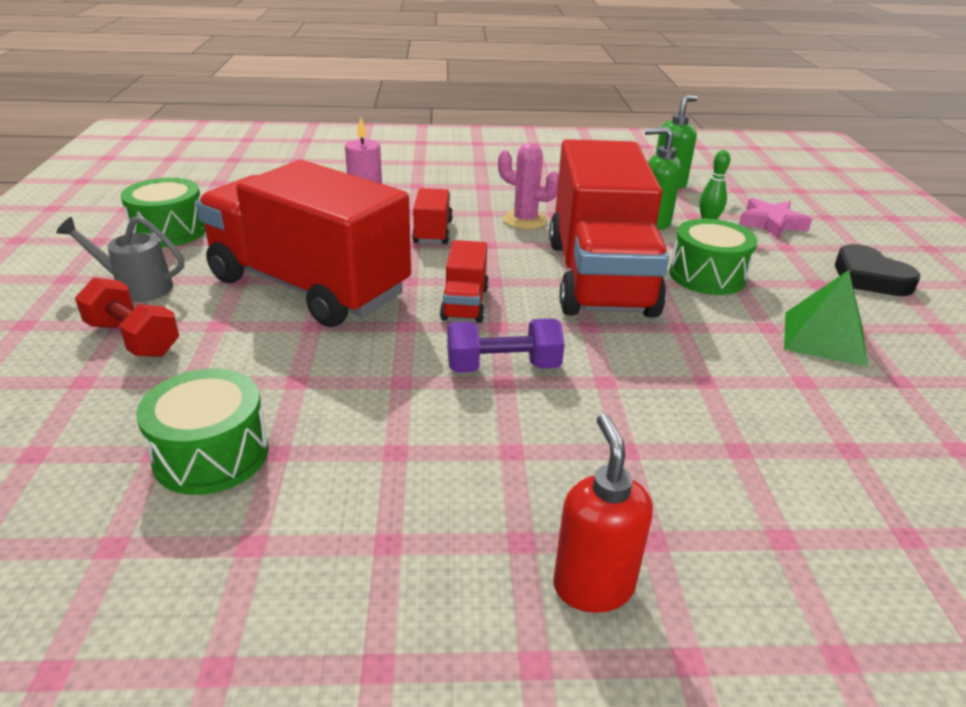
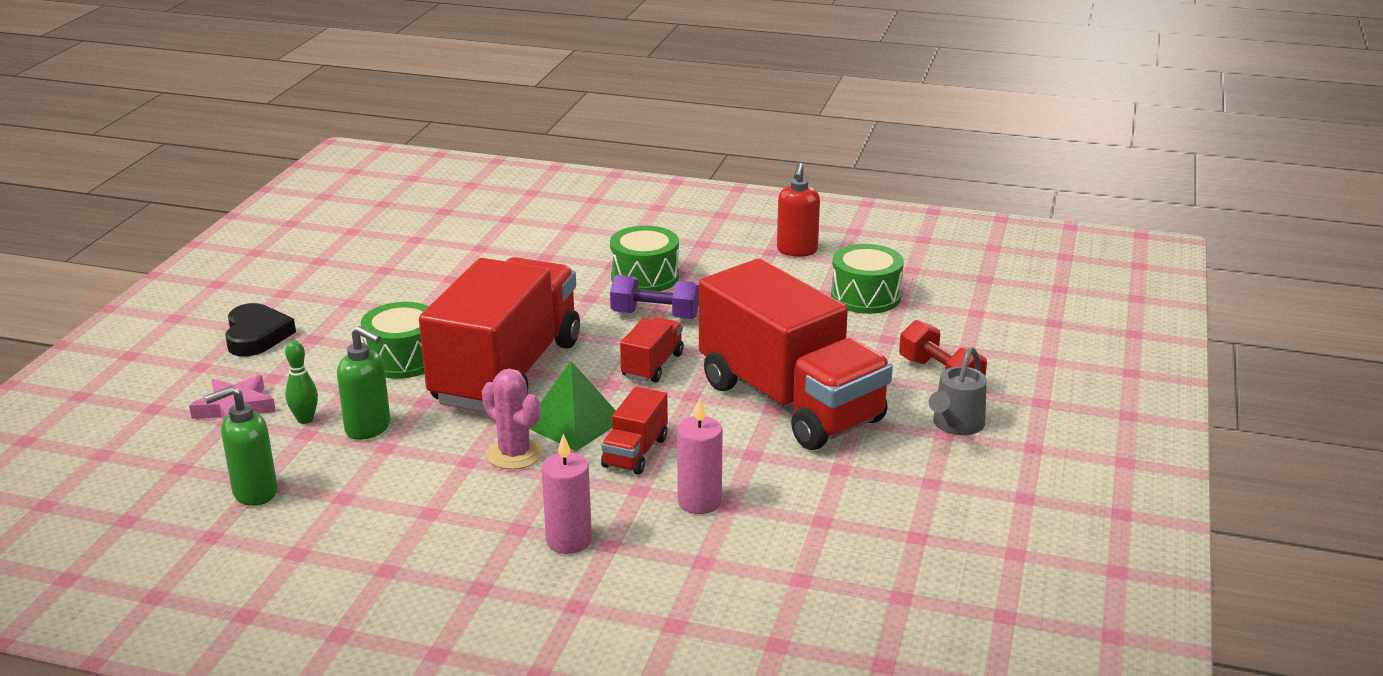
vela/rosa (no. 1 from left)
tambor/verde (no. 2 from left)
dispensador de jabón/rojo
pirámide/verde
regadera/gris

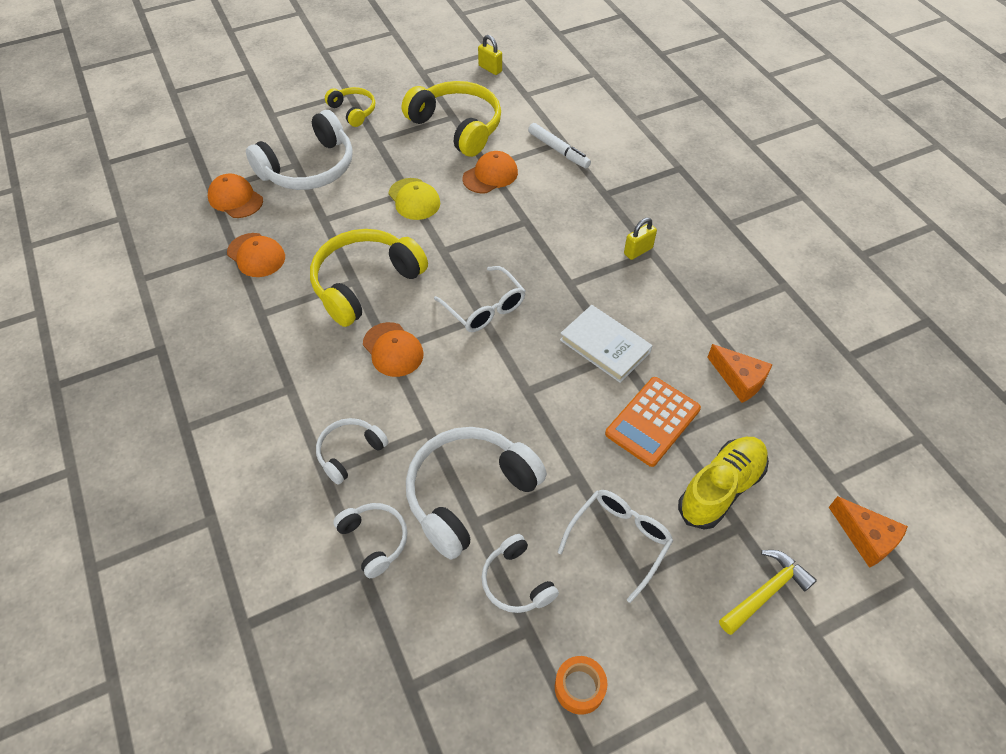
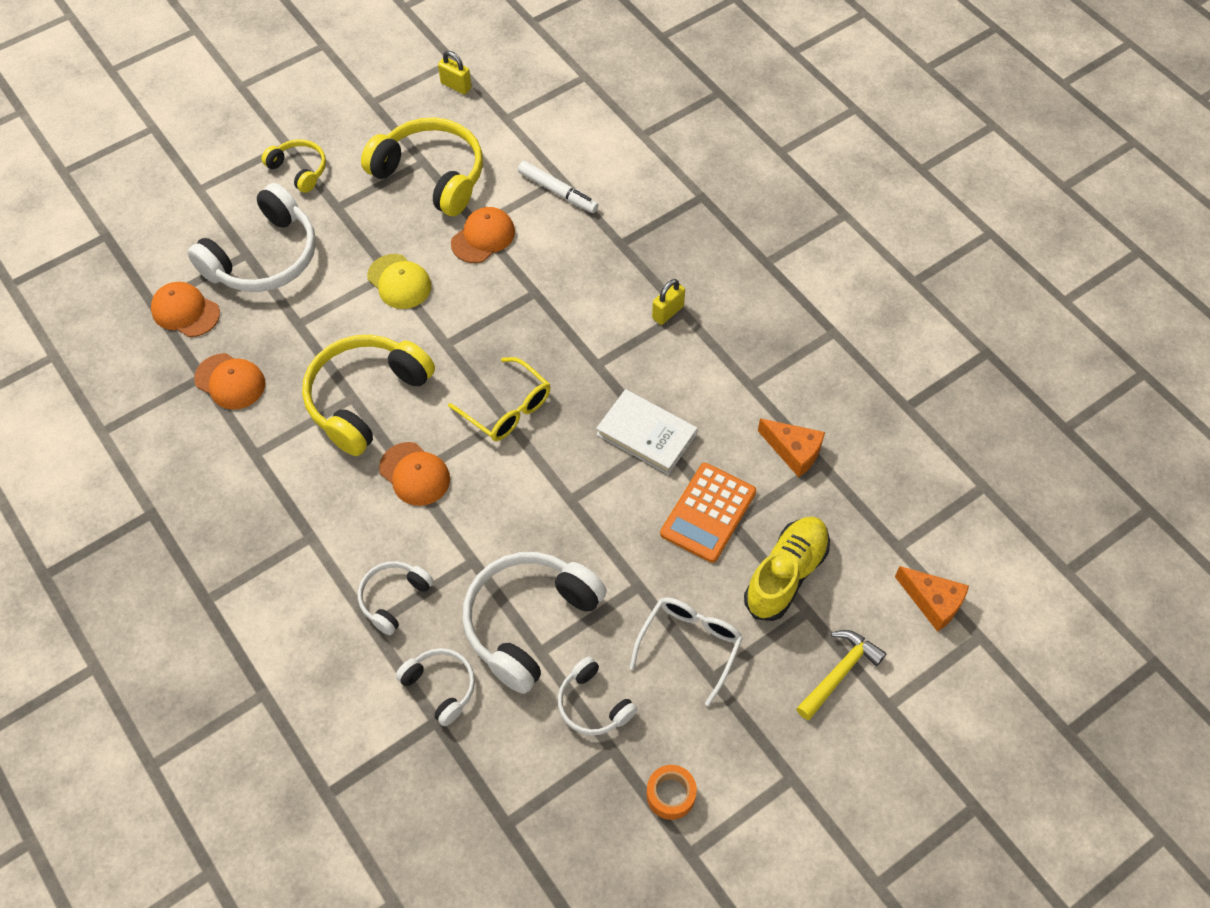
gafas/amarillo

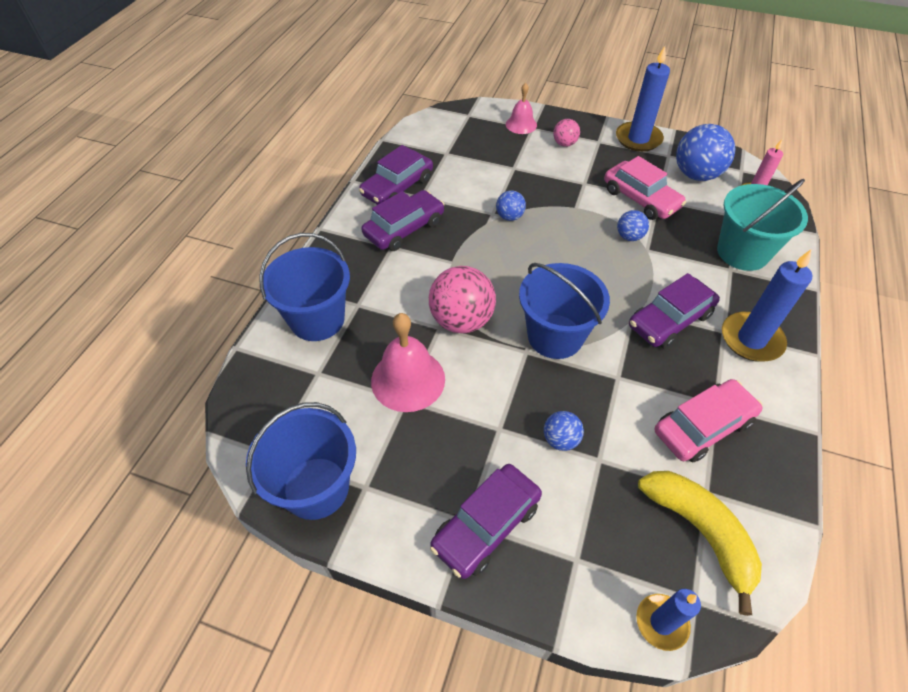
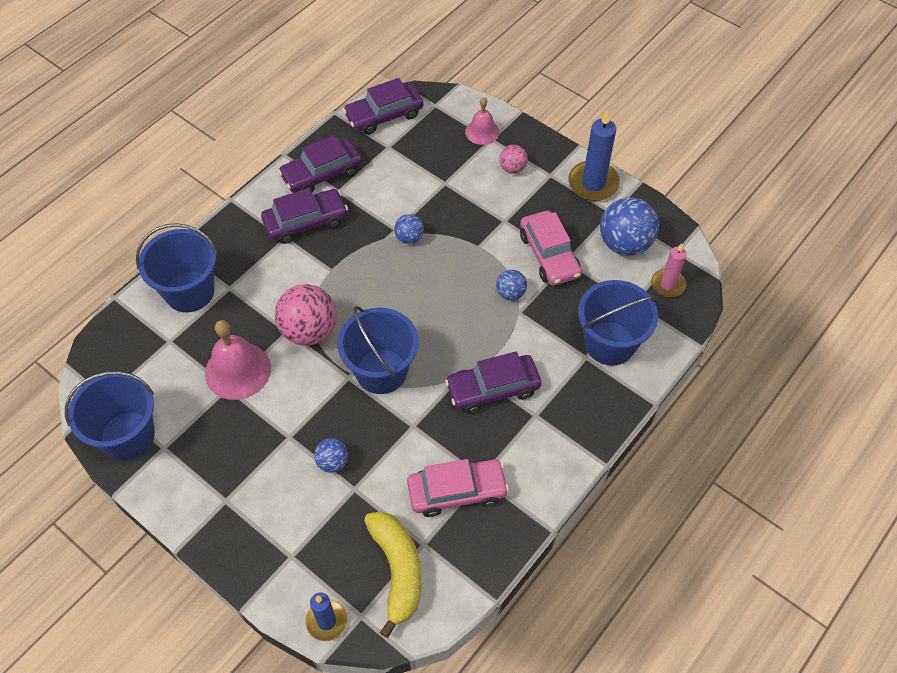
vela/azul (no. 3 from left in the first image)
coche/morado (no. 3 from left)
balde/azul (no. 4 from left)

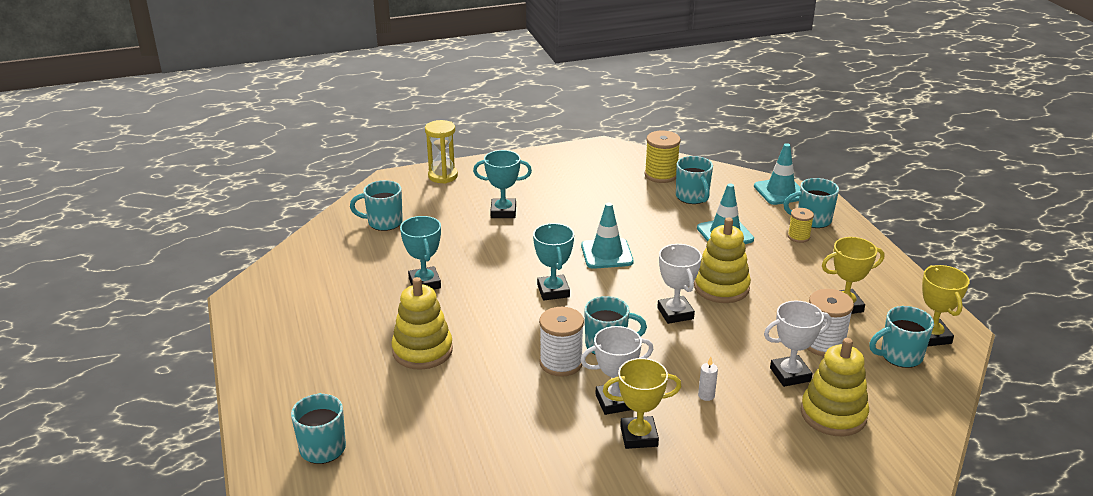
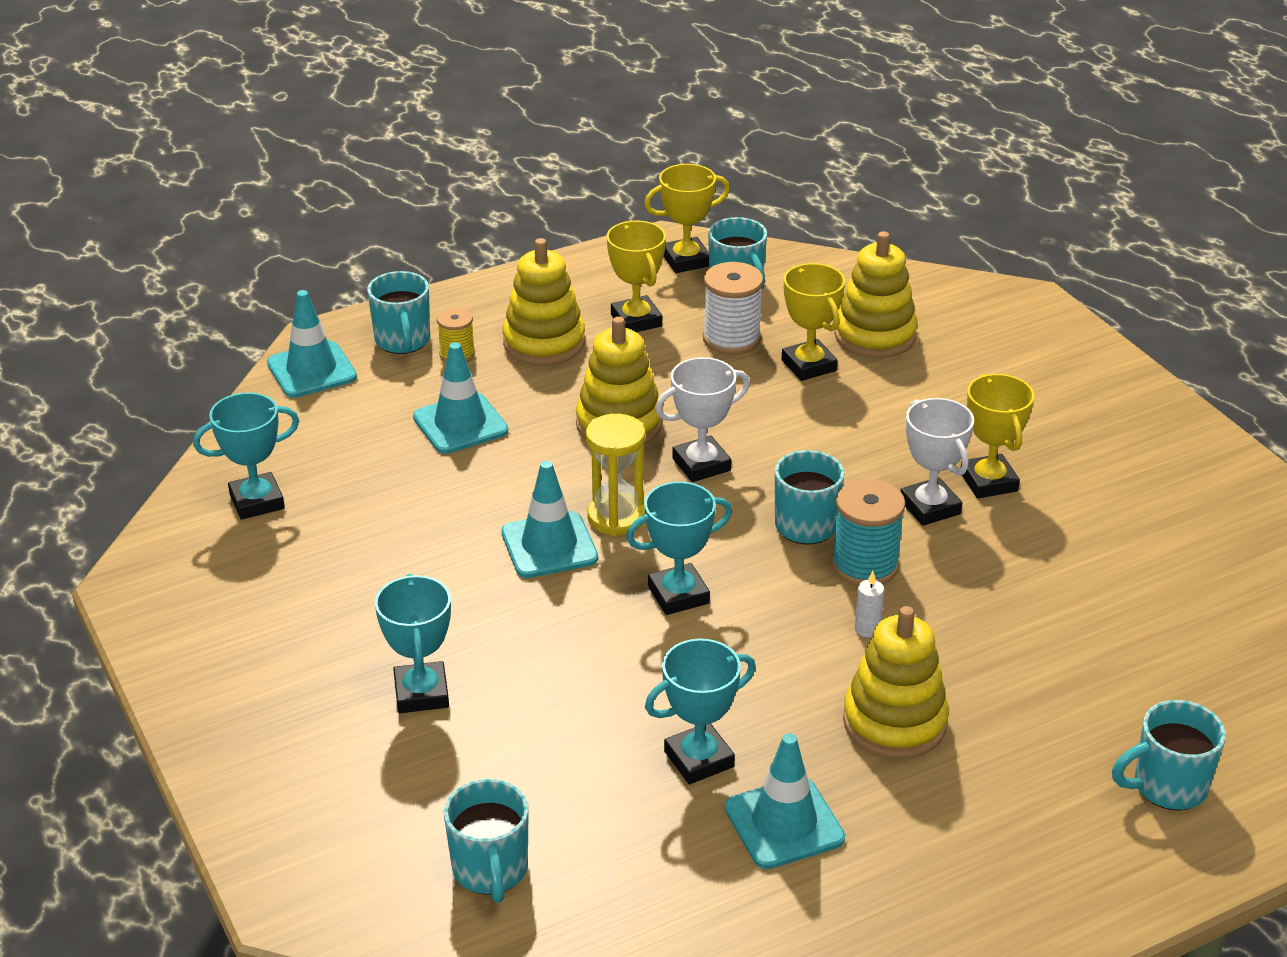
taza/turquesa (no. 4 from left in the first image)
juguete apilable/amarillo (no. 1 from left)
cono de tráfico/turquesa (no. 4 from left)
reloj de arena/amarillo
vela/blanco
trofeo/turquesa (no. 1 from left)
carrete/turquesa
trofeo/amarillo (no. 3 from left)

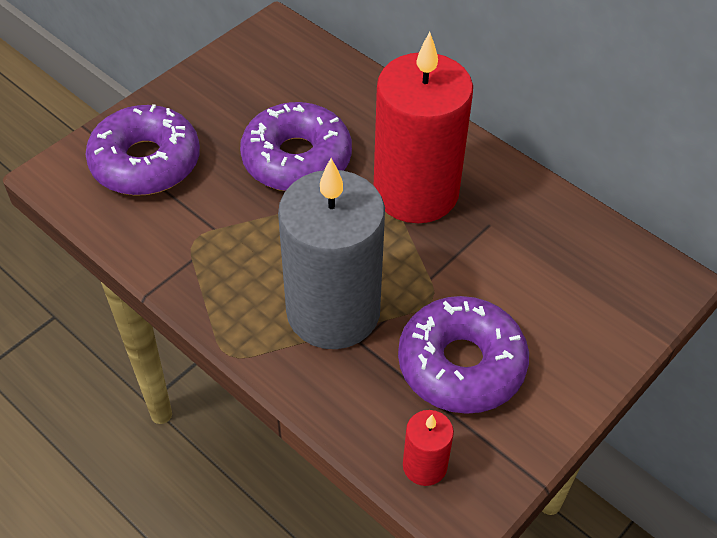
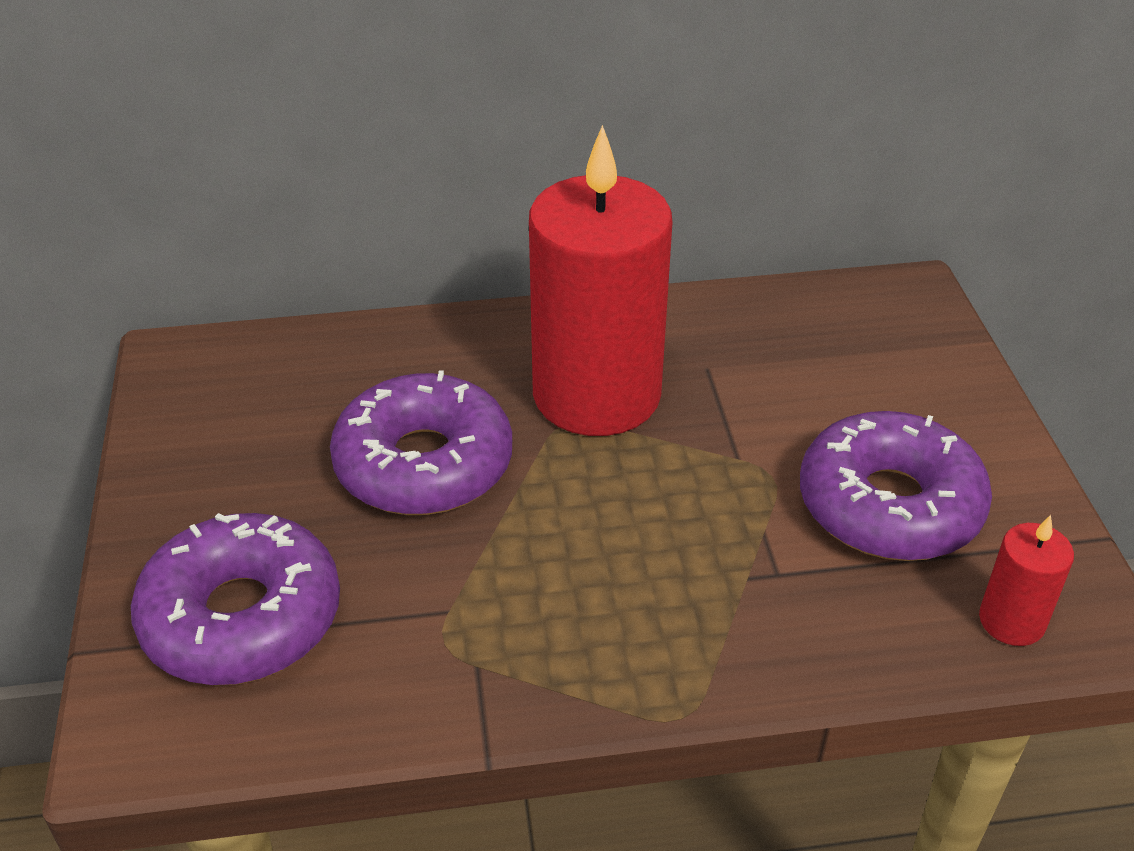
vela/gris

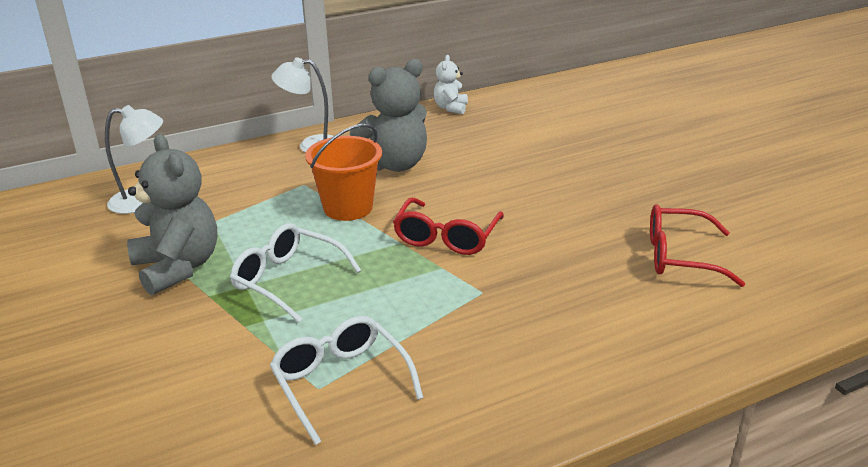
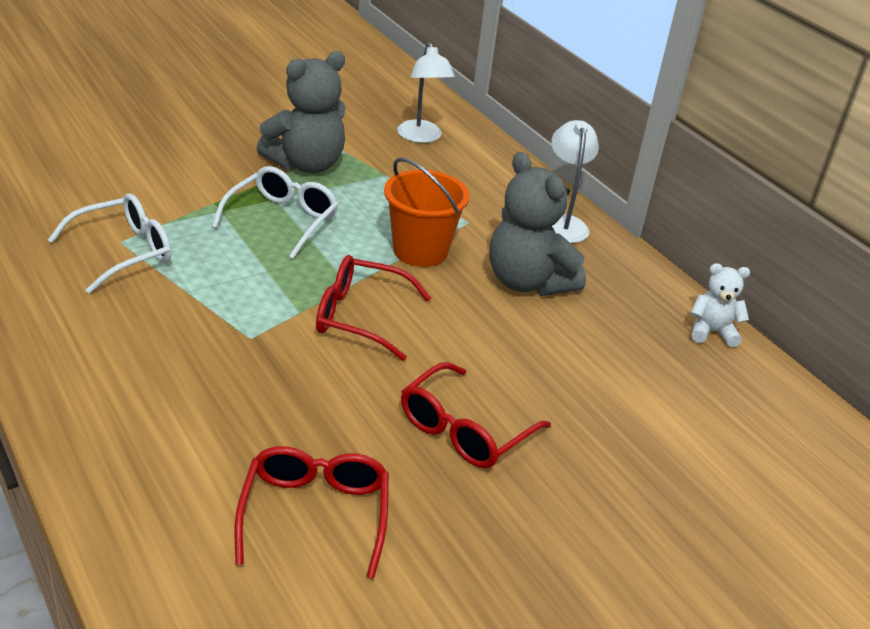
gafas/rojo (no. 3 from left)

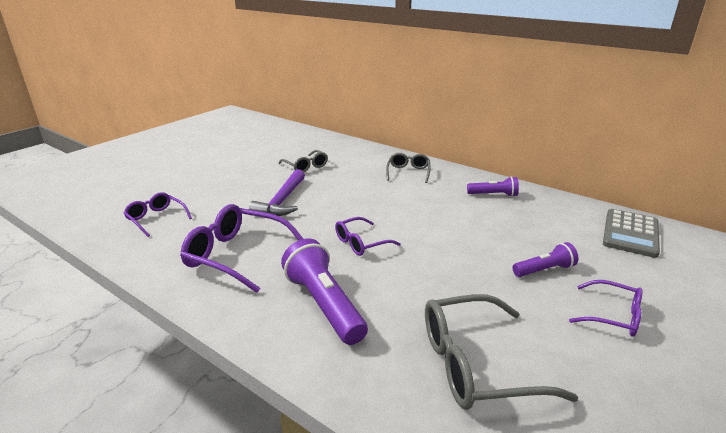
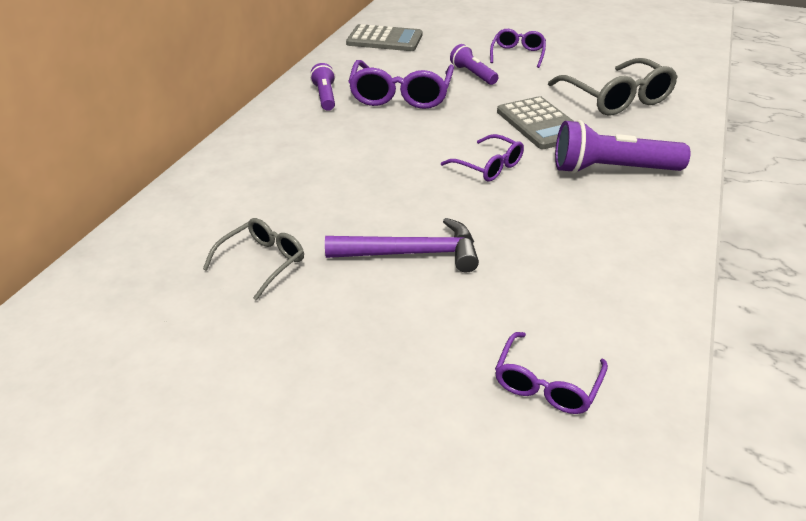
gafas/gris (no. 2 from left in the first image)
calculadora/gris (no. 2 from left)
gafas/morado (no. 1 from left)
lámpara de mano/morado (no. 3 from left)

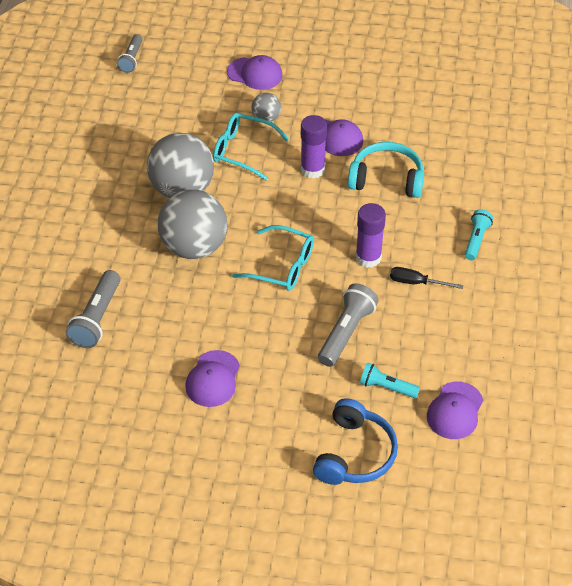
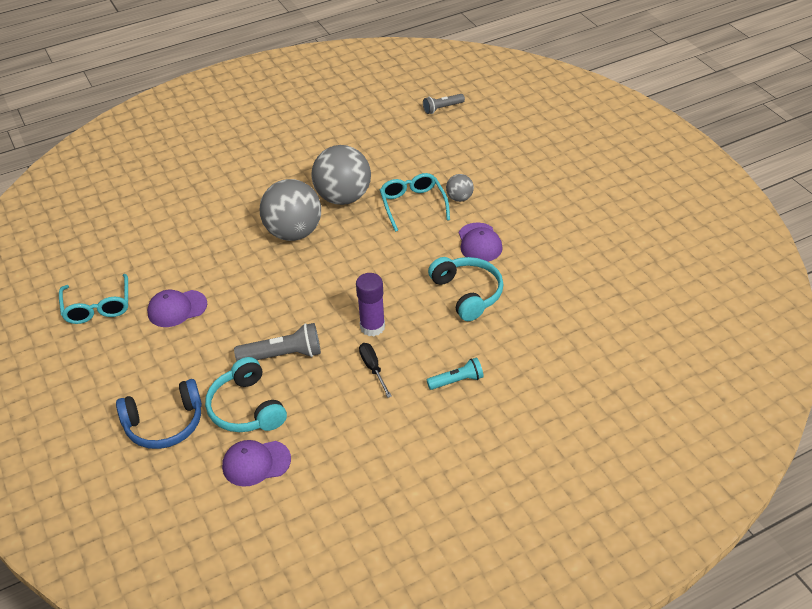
lámpara de mano/gris (no. 1 from left in the first image)
gorra/morado (no. 2 from left in the first image)
barra de pegamento/morado (no. 1 from left in the first image)
gafas/turquesa (no. 1 from left)
auriculares/turquesa (no. 1 from left)

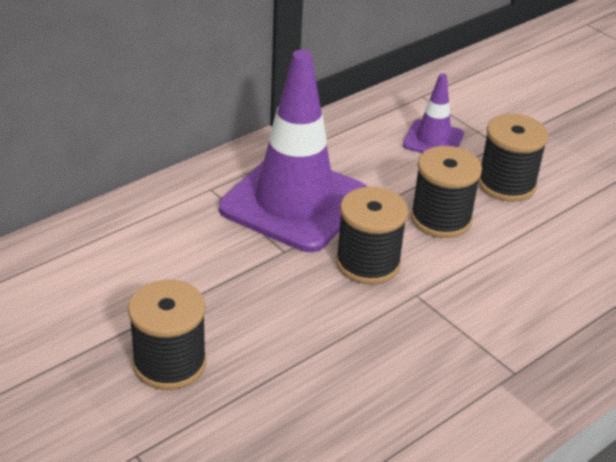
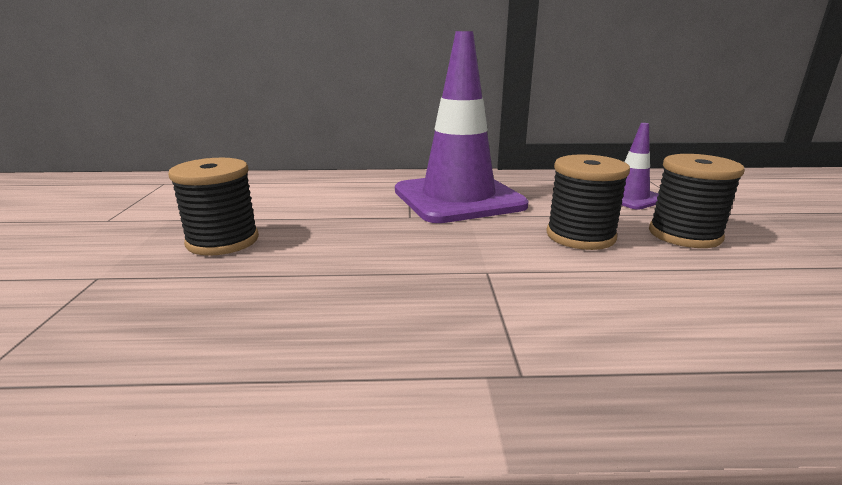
carrete/negro (no. 2 from left in the first image)

